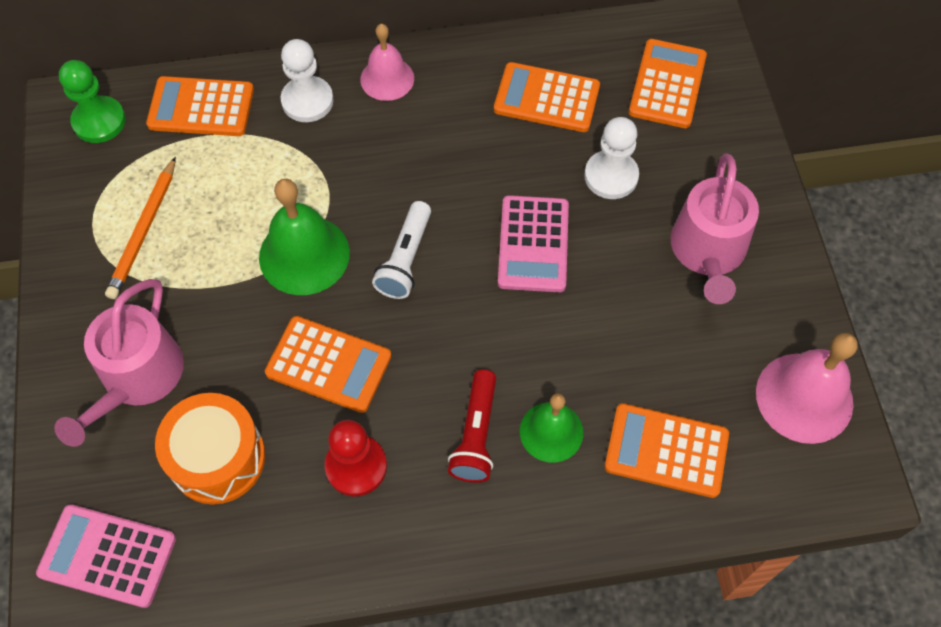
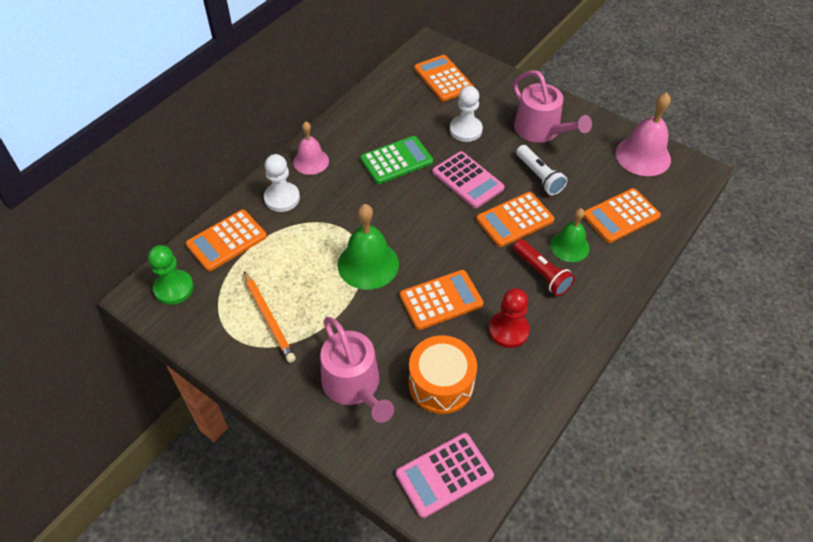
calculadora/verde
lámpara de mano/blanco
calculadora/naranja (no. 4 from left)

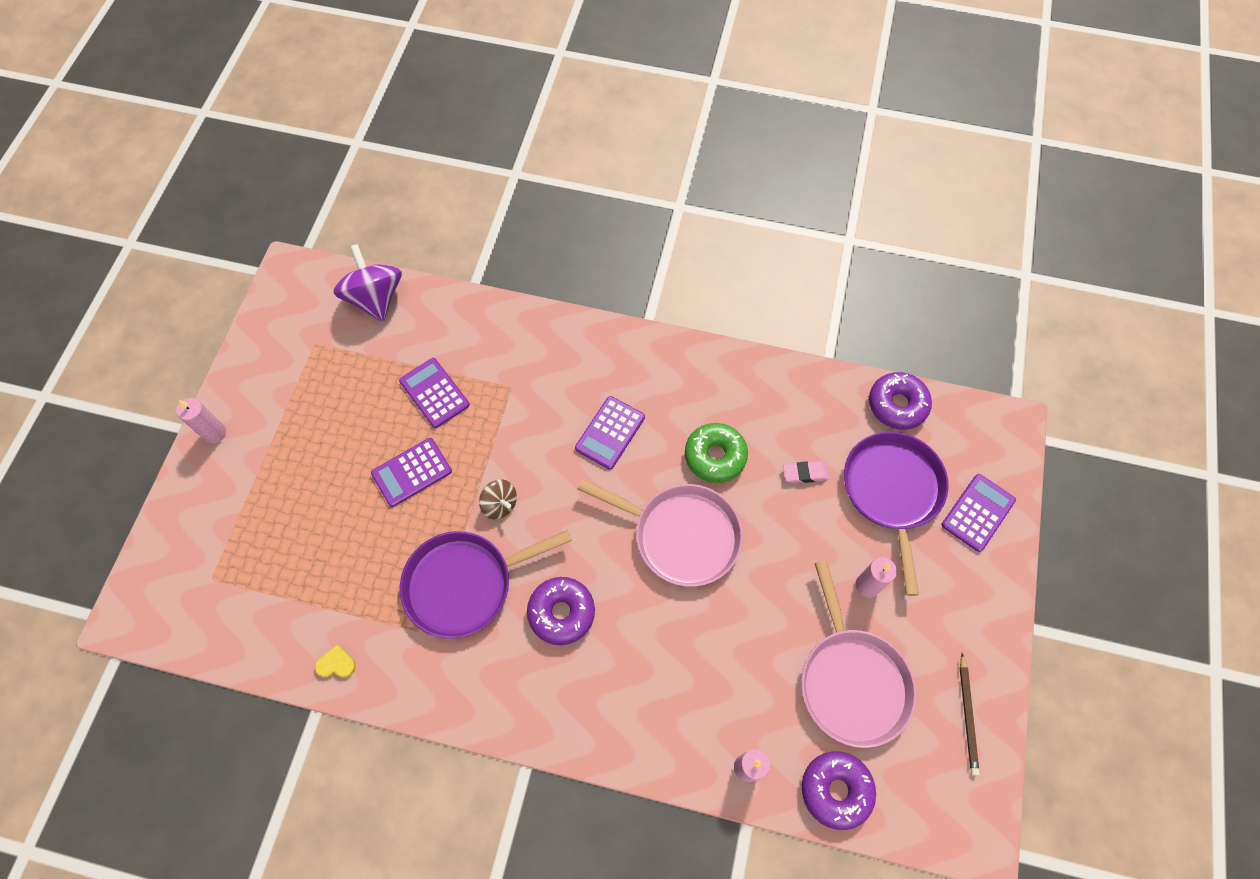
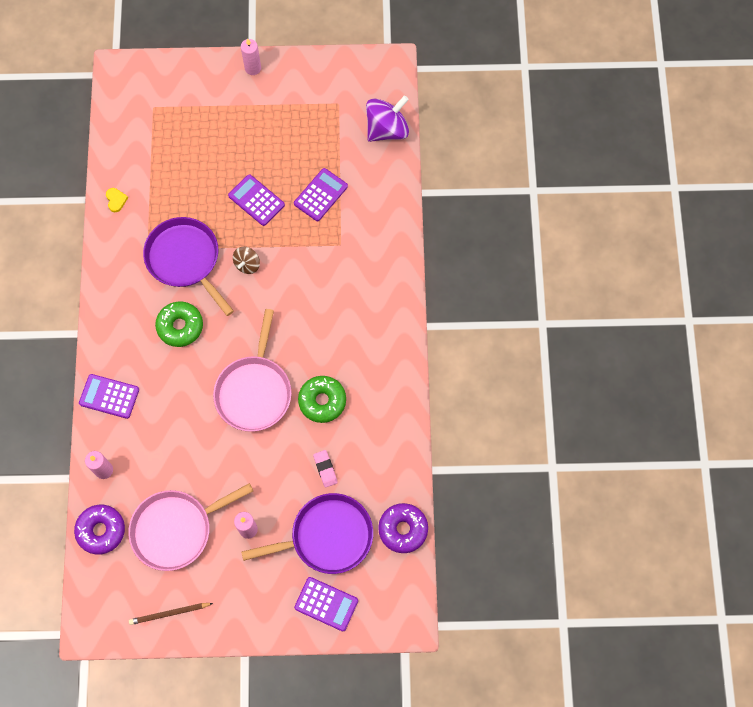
calculadora/morado (no. 1 from left)
rosquilla/verde (no. 1 from left)

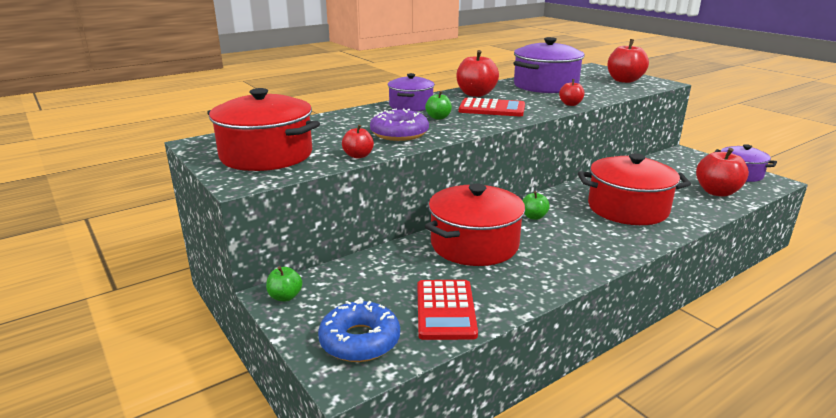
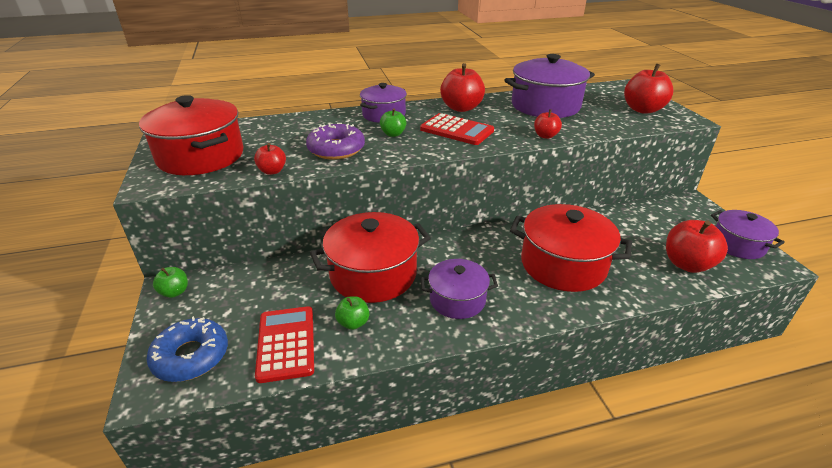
olla/morado (no. 2 from left)
manzana/verde (no. 2 from left)
calculadora/rojo (no. 1 from left)

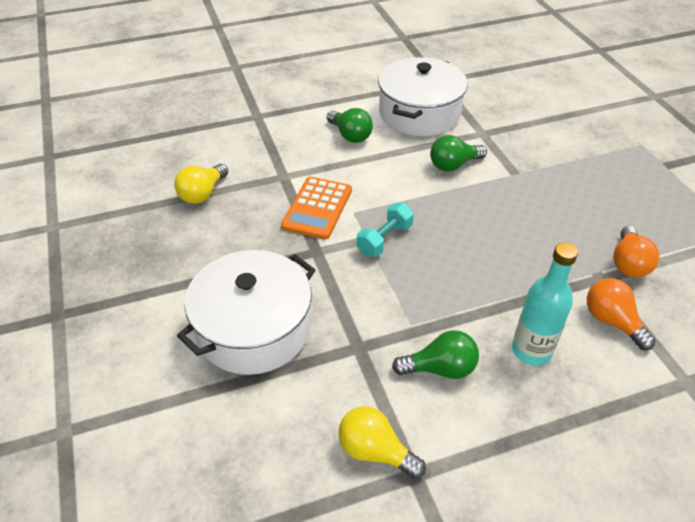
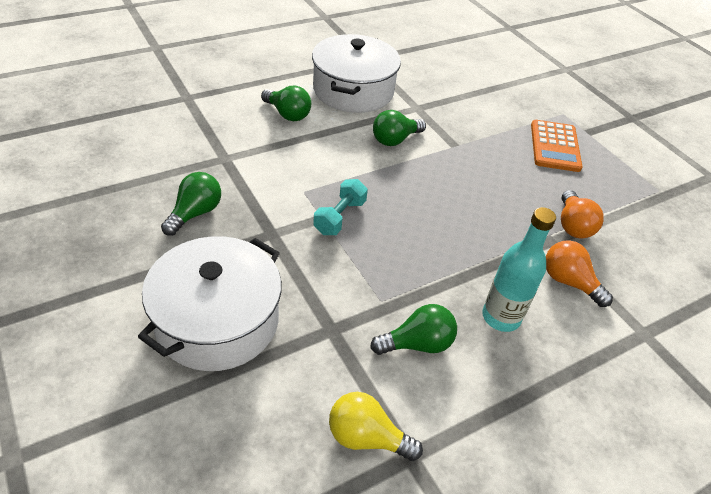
bombilla/amarillo (no. 1 from left in the first image)
bombilla/verde (no. 1 from left)
calculadora/naranja

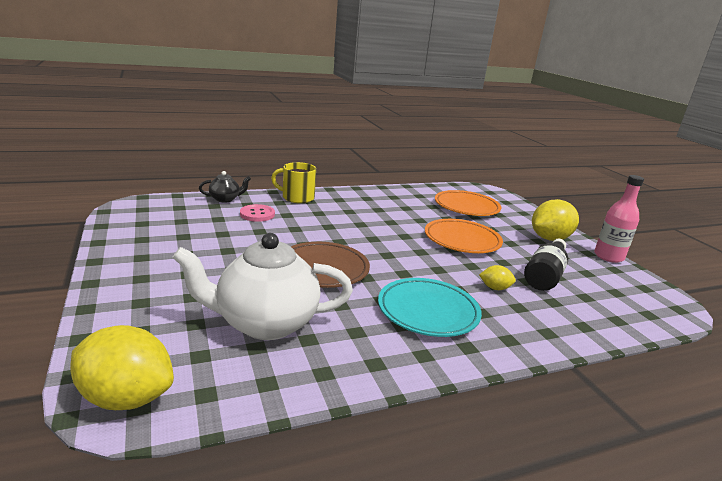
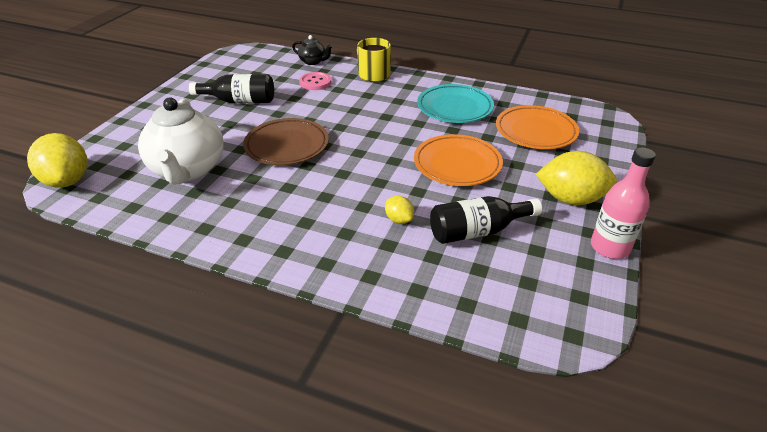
botella/negro (no. 1 from left)
plato/turquesa
tetera/blanco

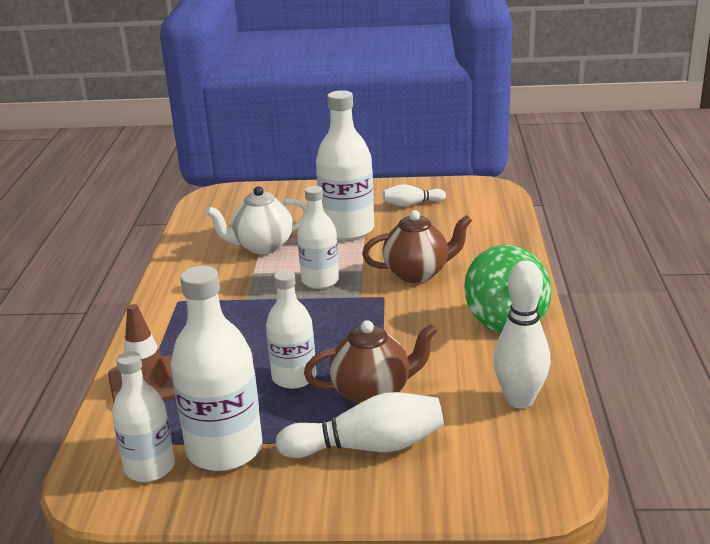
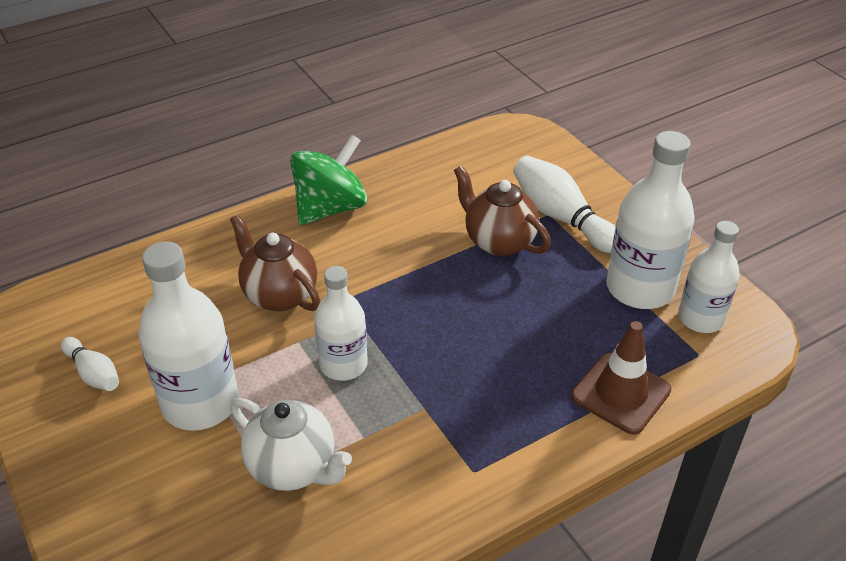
botella/blanco (no. 3 from left in the first image)
bolo/blanco (no. 3 from left in the first image)

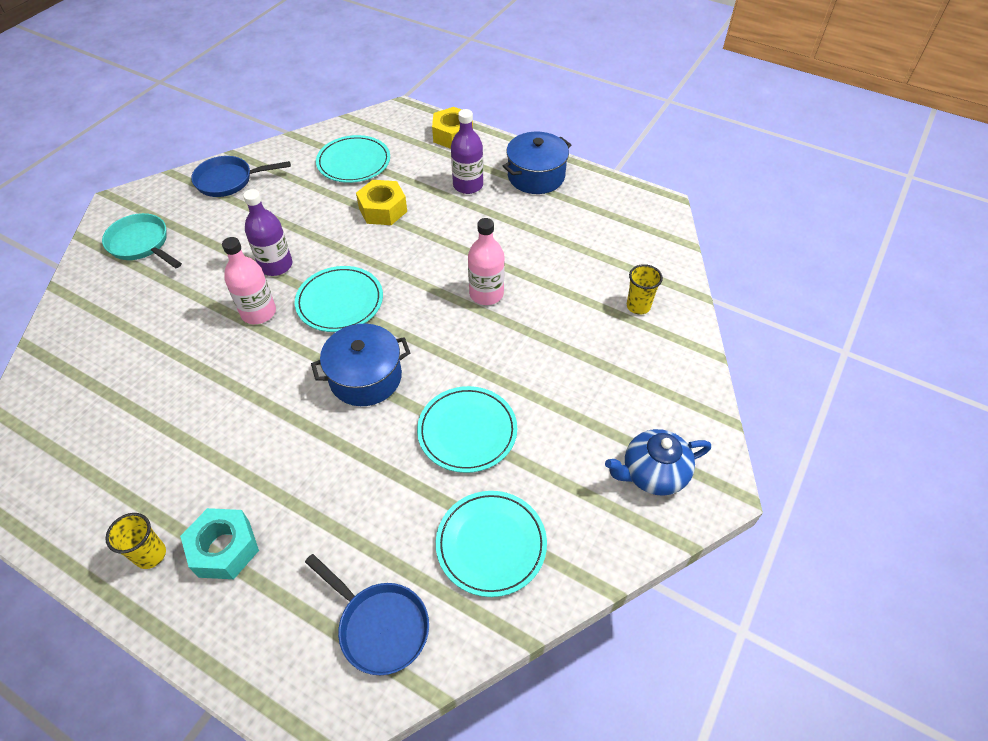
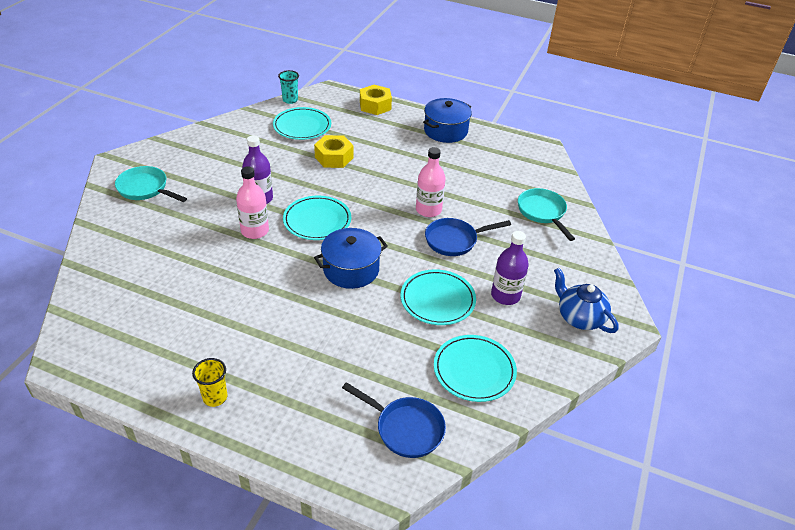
tuerca/turquesa
vaso/turquesa
sartén/azul (no. 2 from left)
botella/morado (no. 2 from left)
sartén/turquesa (no. 2 from left)
tetera/azul

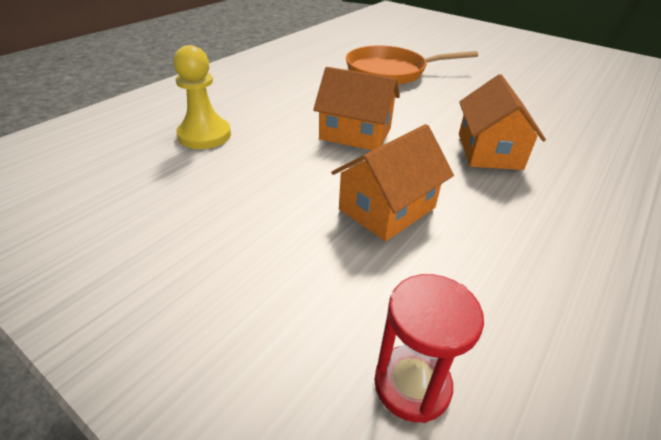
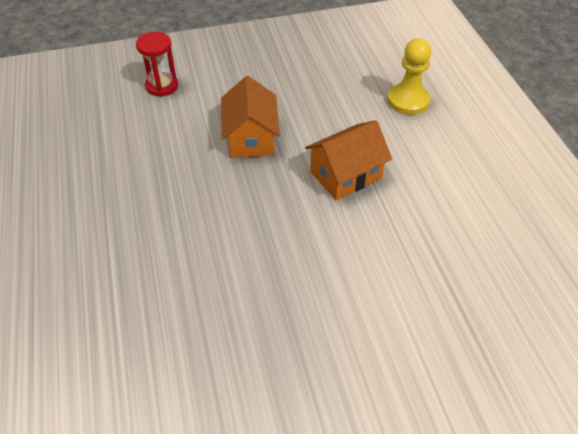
sartén/naranja
casa/naranja (no. 3 from left in the first image)

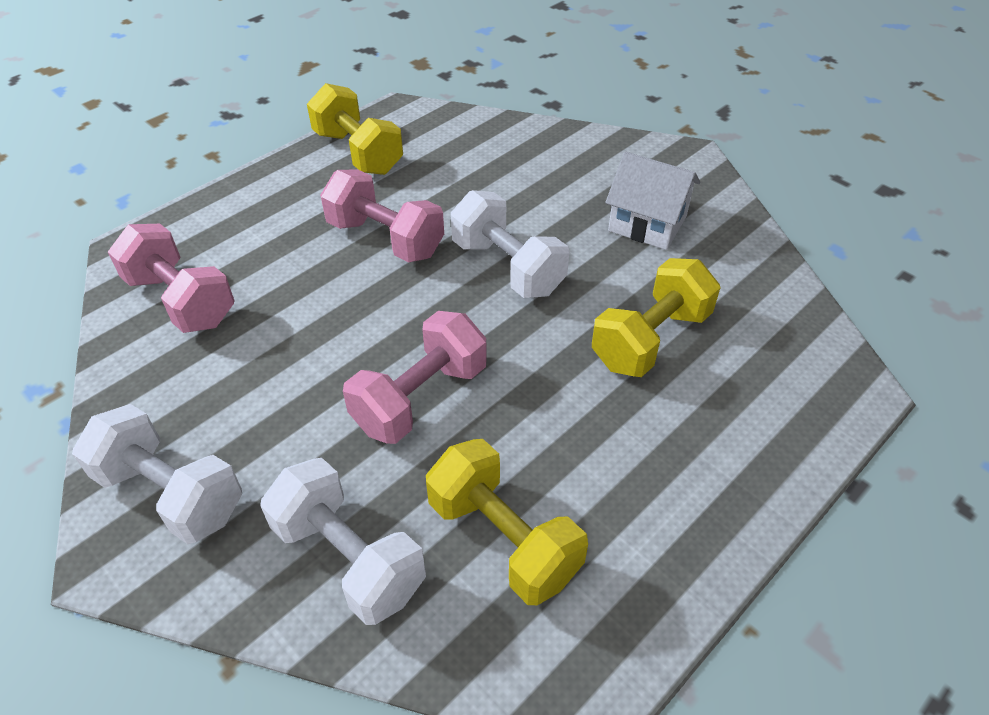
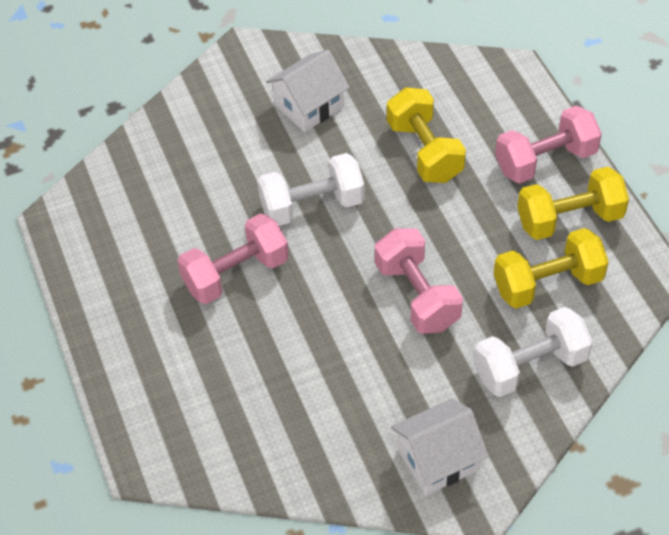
mancuerna/rosa (no. 3 from left)
mancuerna/amarillo (no. 3 from left)
casa/blanco (no. 2 from left)

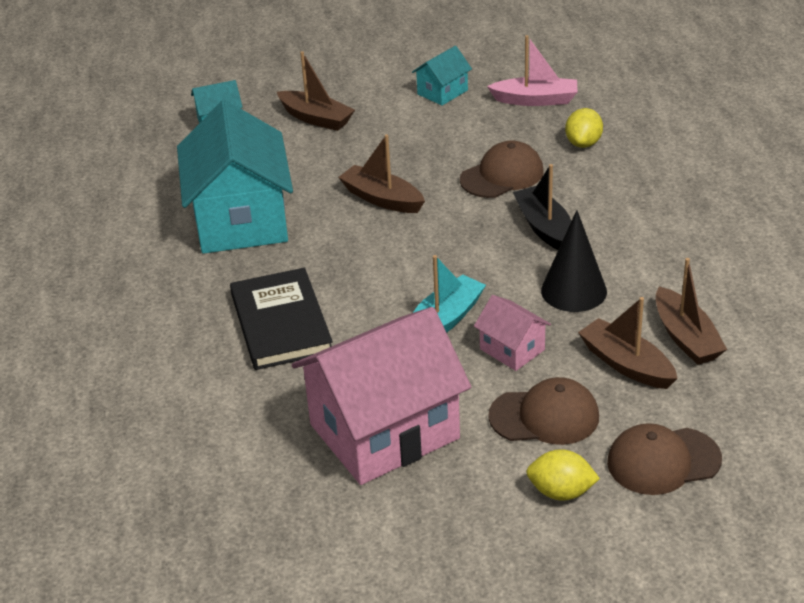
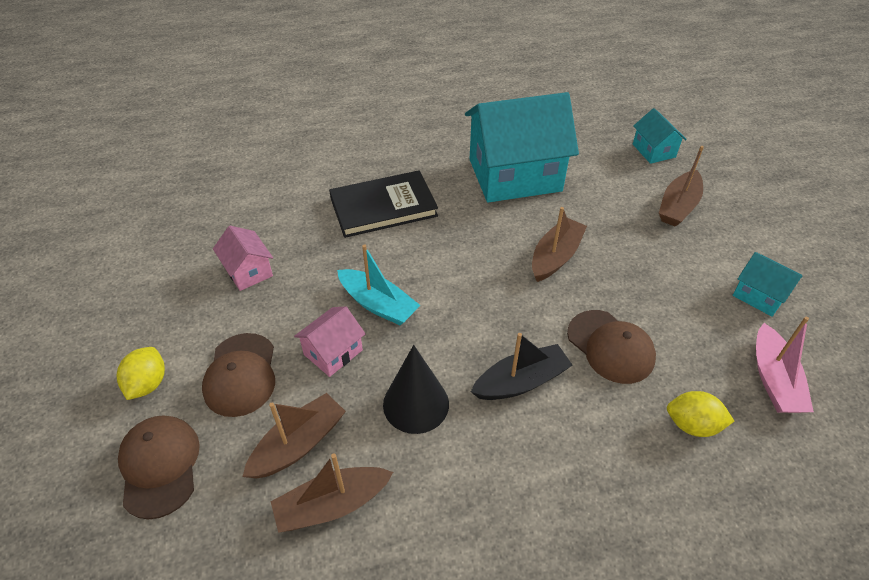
casa/rosa (no. 1 from left)

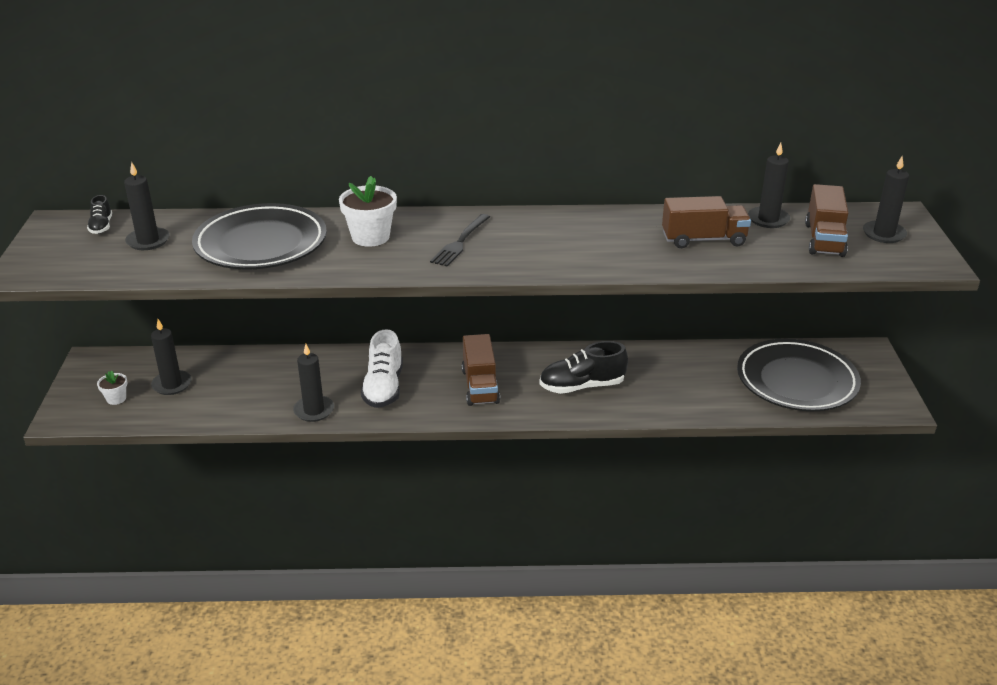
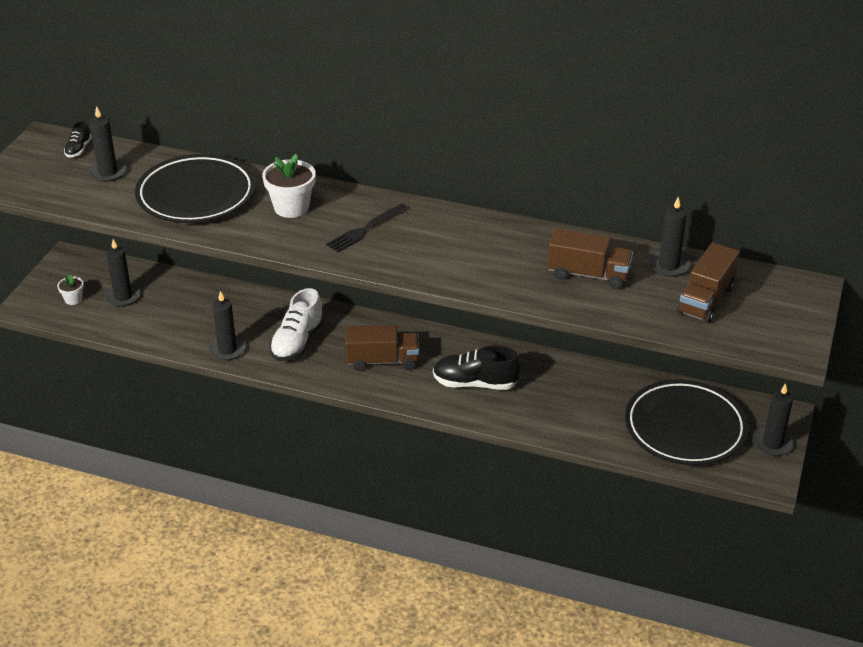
vela/negro (no. 5 from left)
camión/marrón (no. 1 from left)

